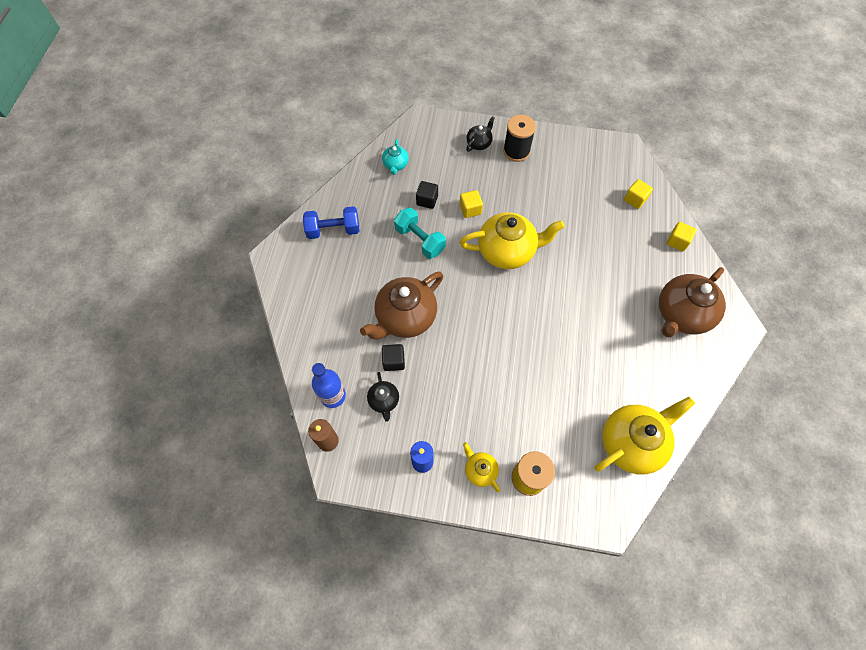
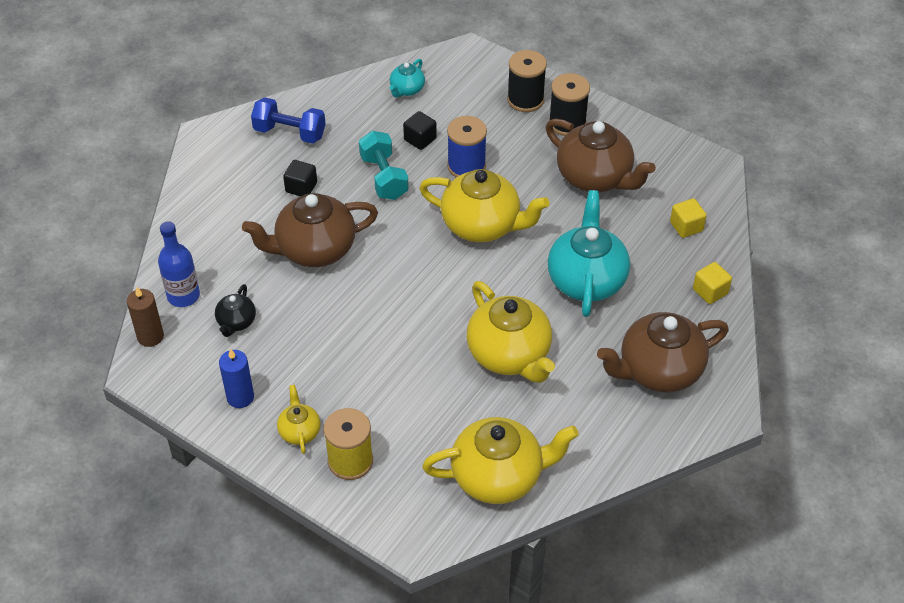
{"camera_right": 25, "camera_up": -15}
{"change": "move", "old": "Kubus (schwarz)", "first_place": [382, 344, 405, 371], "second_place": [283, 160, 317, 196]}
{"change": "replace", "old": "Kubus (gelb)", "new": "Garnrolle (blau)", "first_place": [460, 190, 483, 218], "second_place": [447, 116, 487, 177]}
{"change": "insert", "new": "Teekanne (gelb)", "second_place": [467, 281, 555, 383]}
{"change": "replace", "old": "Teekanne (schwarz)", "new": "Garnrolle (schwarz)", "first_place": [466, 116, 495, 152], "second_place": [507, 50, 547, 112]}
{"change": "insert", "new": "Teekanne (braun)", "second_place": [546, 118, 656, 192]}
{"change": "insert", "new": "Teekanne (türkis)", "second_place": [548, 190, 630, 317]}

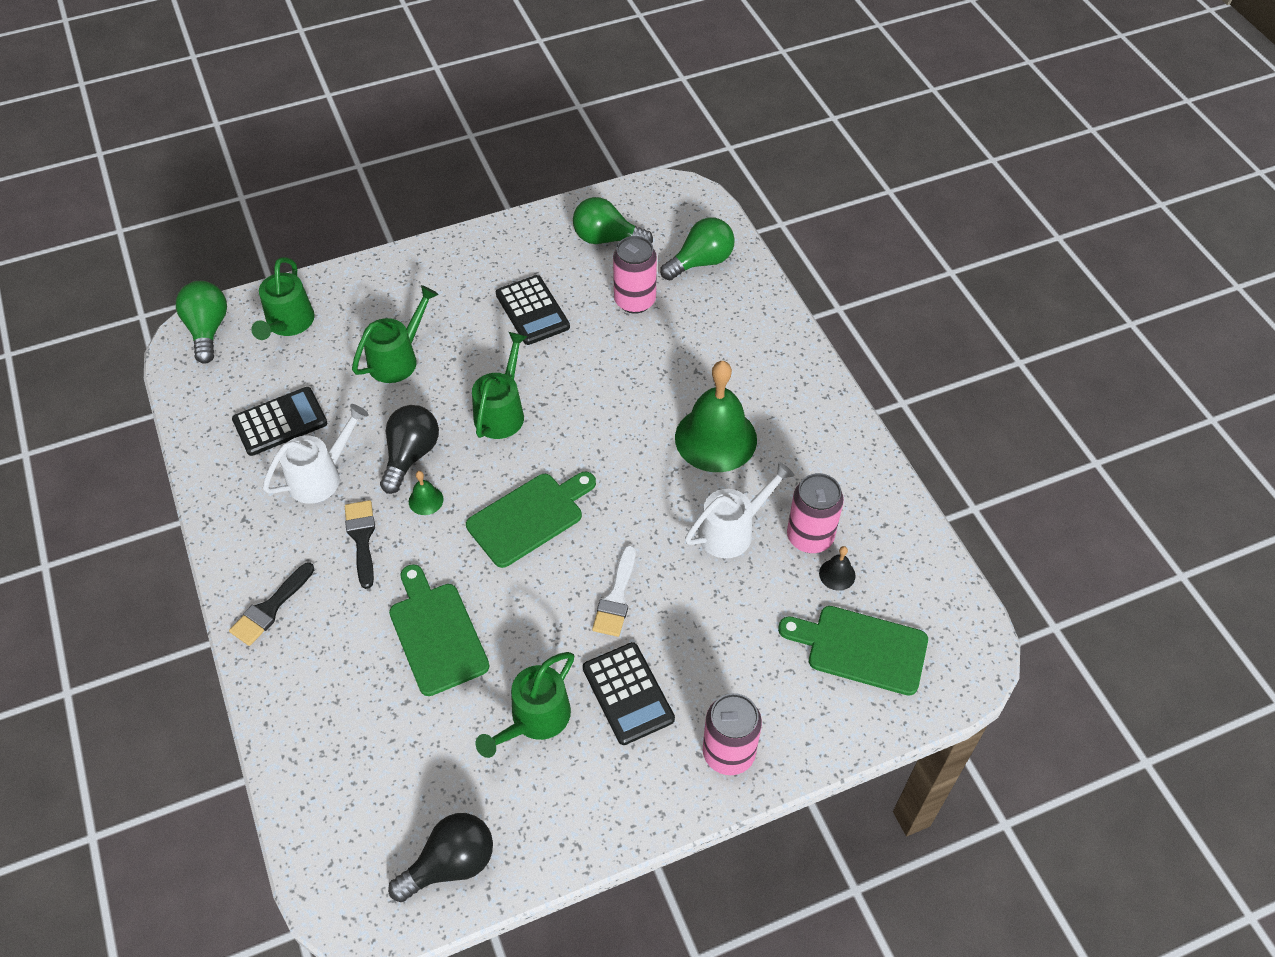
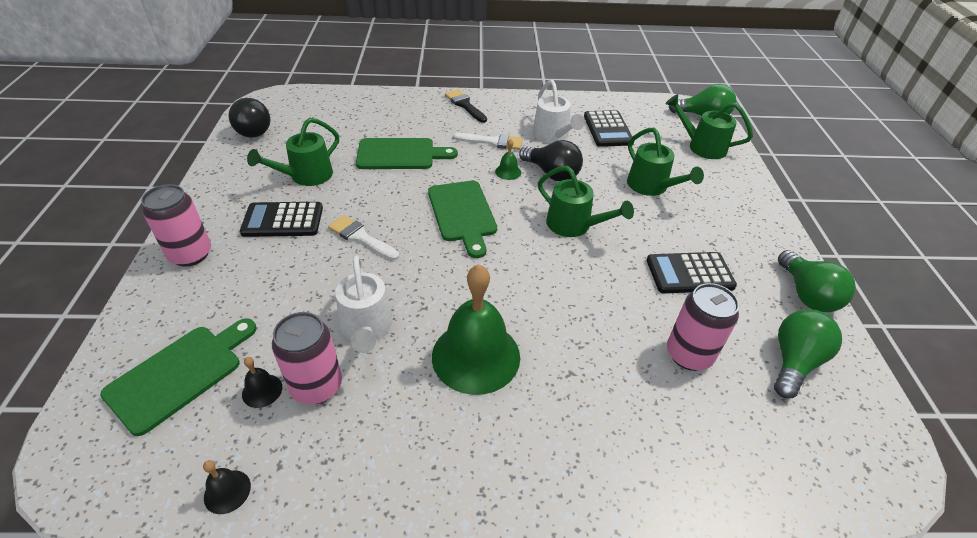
{"camera_right": 110, "camera_up": -10}
{"change": "insert", "new": "Glocke (schwarz)", "second_place": [203, 460, 251, 514]}
{"change": "rotate", "old": "Gießkanne (grün)", "first_place": [476, 652, 574, 758], "second_place": [247, 118, 339, 186], "degrees": -105}
{"change": "recolor", "old": "Pinsel (schwarz)", "new": "Pinsel (weiß)", "first_place": [345, 500, 375, 589], "second_place": [454, 133, 523, 150]}
{"change": "move", "old": "Glühbirne (grün)", "first_place": [660, 218, 735, 281], "second_place": [778, 250, 856, 312]}

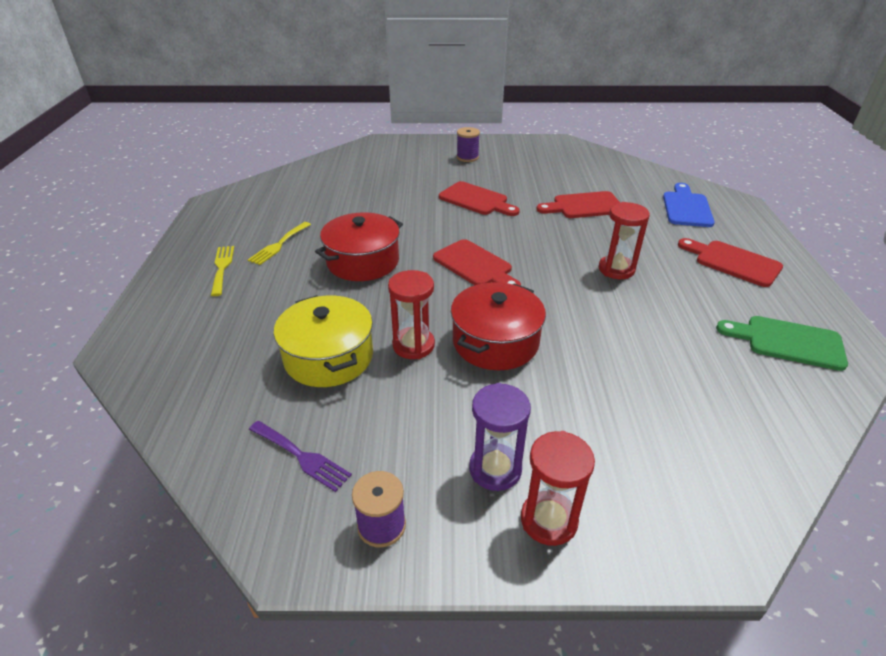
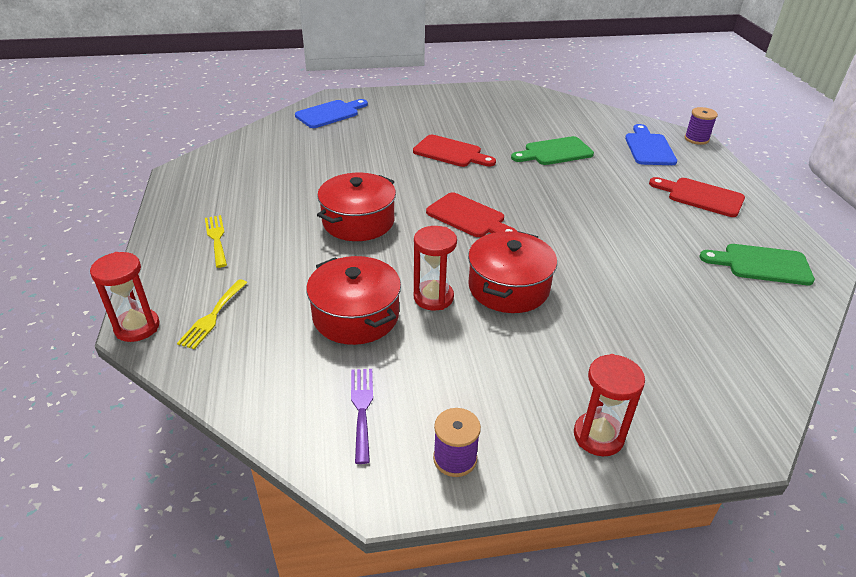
{"camera_right": -10, "camera_up": 0}
{"change": "move", "old": "Sanduhr (rot)", "first_place": [599, 202, 650, 279], "second_place": [90, 252, 160, 342]}
{"change": "move", "old": "Gabel (gelb)", "first_place": [248, 222, 311, 265], "second_place": [177, 279, 248, 349]}
{"change": "insert", "new": "Schneidebrett (blau)", "second_place": [295, 99, 368, 128]}
{"change": "recolor", "old": "Kochtopf (gelb)", "new": "Kochtopf (rot)", "first_place": [274, 295, 373, 387], "second_place": [306, 256, 401, 345]}
{"change": "rotate", "old": "Gabel (lila)", "first_place": [249, 421, 352, 492], "second_place": [351, 369, 373, 464], "degrees": -120}
{"change": "recolor", "old": "Schneidebrett (rot)", "new": "Schneidebrett (grün)", "first_place": [537, 191, 620, 218], "second_place": [511, 136, 594, 165]}
{"change": "move", "old": "Garnrolle (lila)", "first_place": [457, 127, 480, 162], "second_place": [684, 107, 718, 145]}
{"change": "delete", "old": "Sanduhr (lila)", "first_place": [469, 383, 531, 491]}

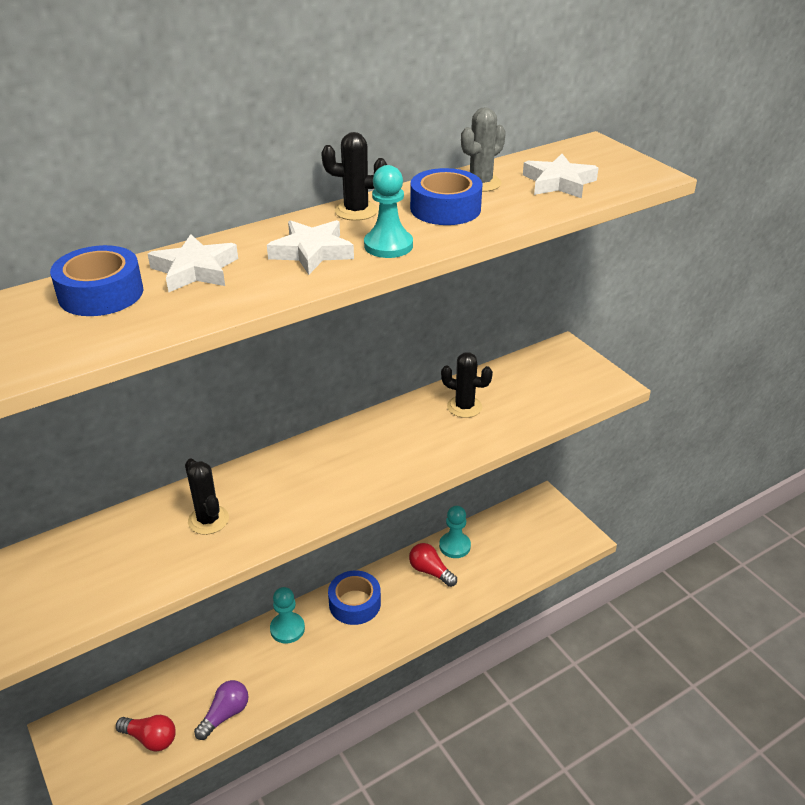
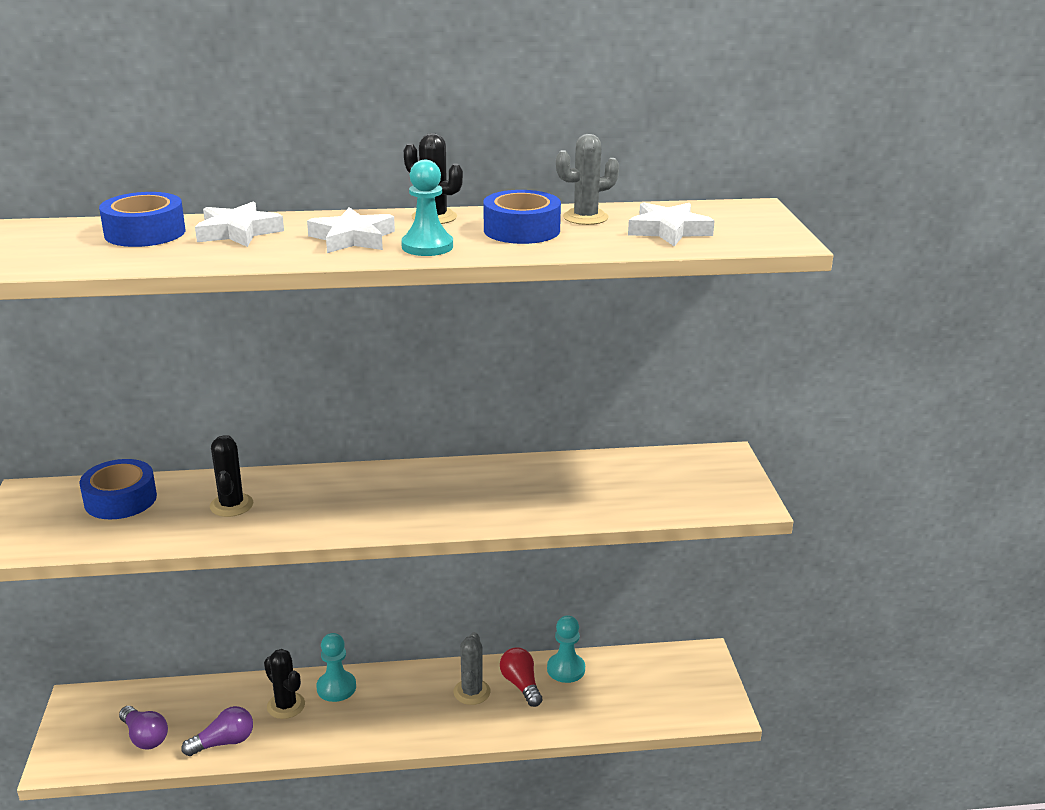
{"camera_right": 25, "camera_up": -10}
{"change": "move", "old": "Klebeband (blau)", "first_place": [328, 570, 381, 625], "second_place": [80, 459, 157, 519]}
{"change": "recolor", "old": "Glühbirne (rot)", "new": "Glühbirne (lila)", "first_place": [116, 715, 176, 751], "second_place": [119, 706, 168, 749]}
{"change": "move", "old": "Kaktus (schwarz)", "first_place": [441, 352, 493, 418], "second_place": [264, 649, 305, 719]}
{"change": "insert", "new": "Kaktus (grau)", "second_place": [454, 632, 490, 705]}

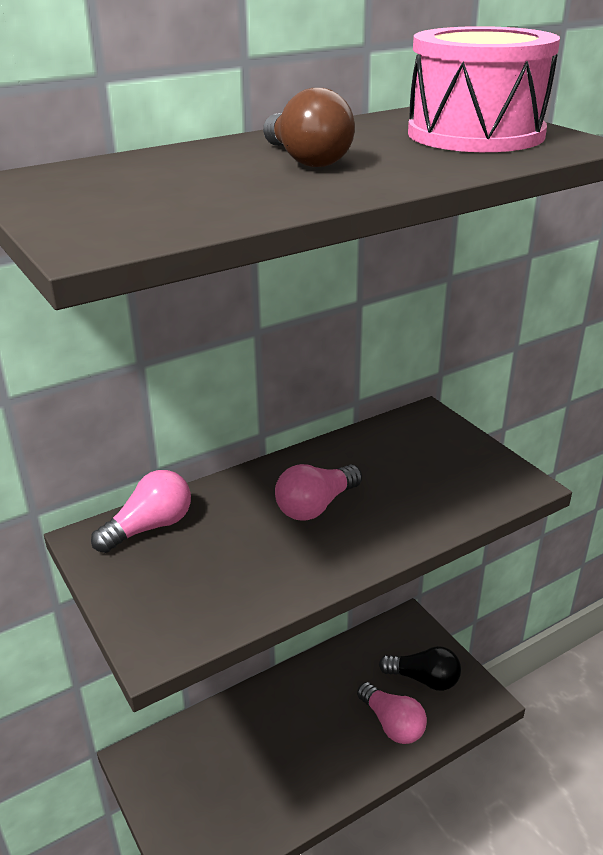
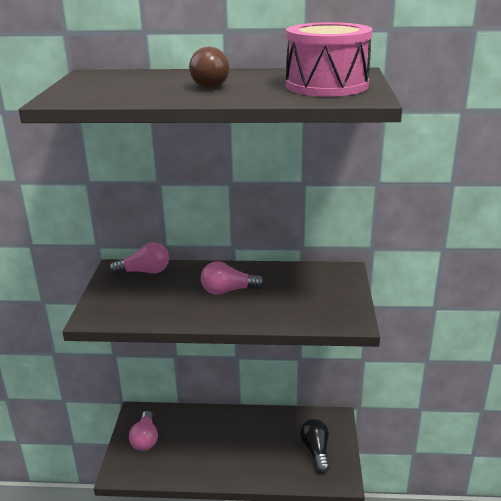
{"camera_right": 35, "camera_up": -5}
{"change": "move", "old": "Glühbirne (rosa)", "first_place": [357, 682, 427, 744], "second_place": [129, 411, 158, 451]}
{"change": "rotate", "old": "Glühbirne (schwarz)", "first_place": [379, 646, 461, 691], "second_place": [300, 419, 330, 473], "degrees": -150}

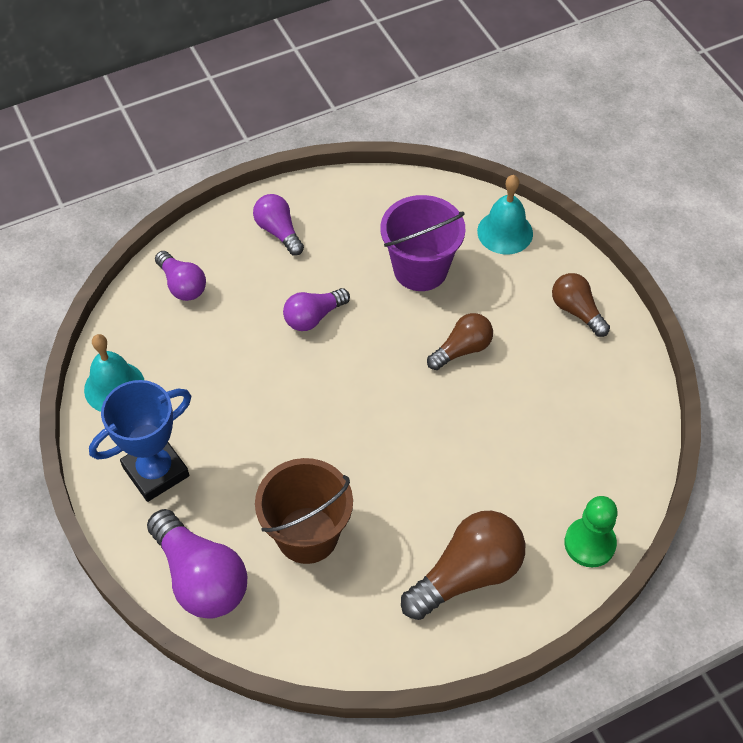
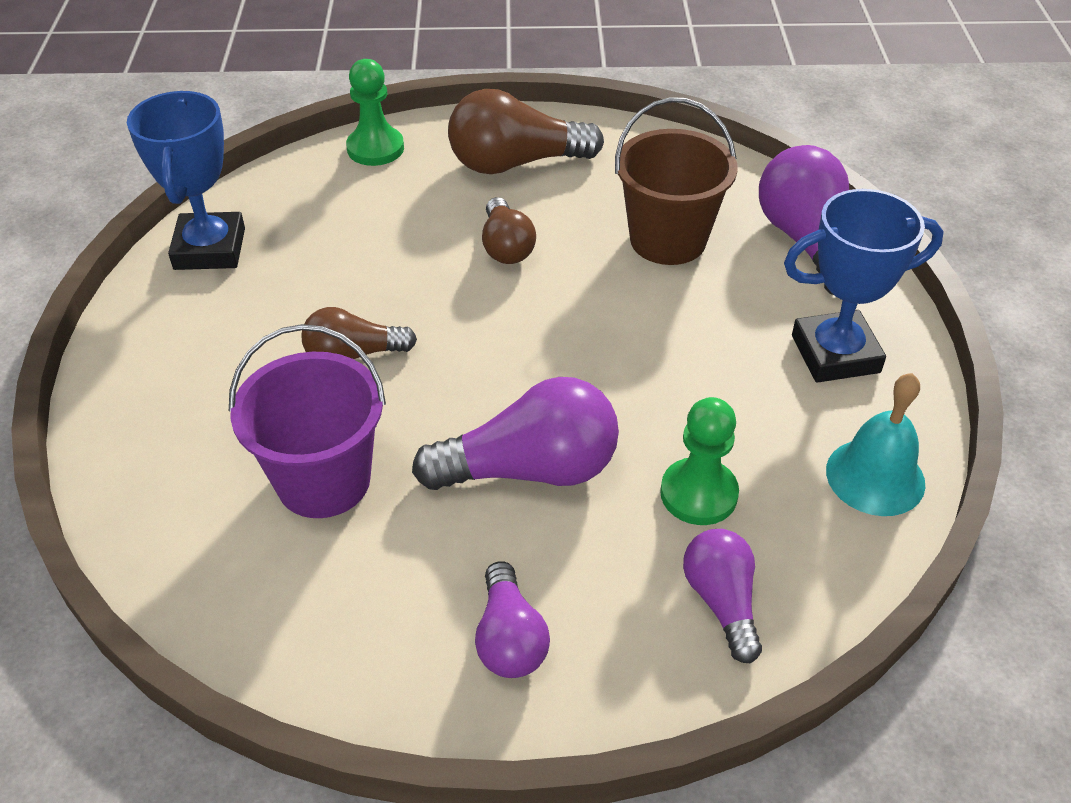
{"camera_right": -155, "camera_up": -10}
{"change": "insert", "new": "Pokal (blau)", "second_place": [127, 91, 245, 270]}
{"change": "resize", "old": "Glühbirne (lila)", "first_place": [283, 288, 350, 331], "second_place": [412, 377, 619, 490], "factor": 1.66}
{"change": "move", "old": "Glühbirne (braun)", "first_place": [552, 273, 610, 337], "second_place": [482, 197, 536, 264]}
{"change": "insert", "new": "Bauer (grün)", "second_place": [660, 397, 739, 525]}
{"change": "delete", "old": "Glocke (türkis)", "first_place": [477, 175, 533, 254]}

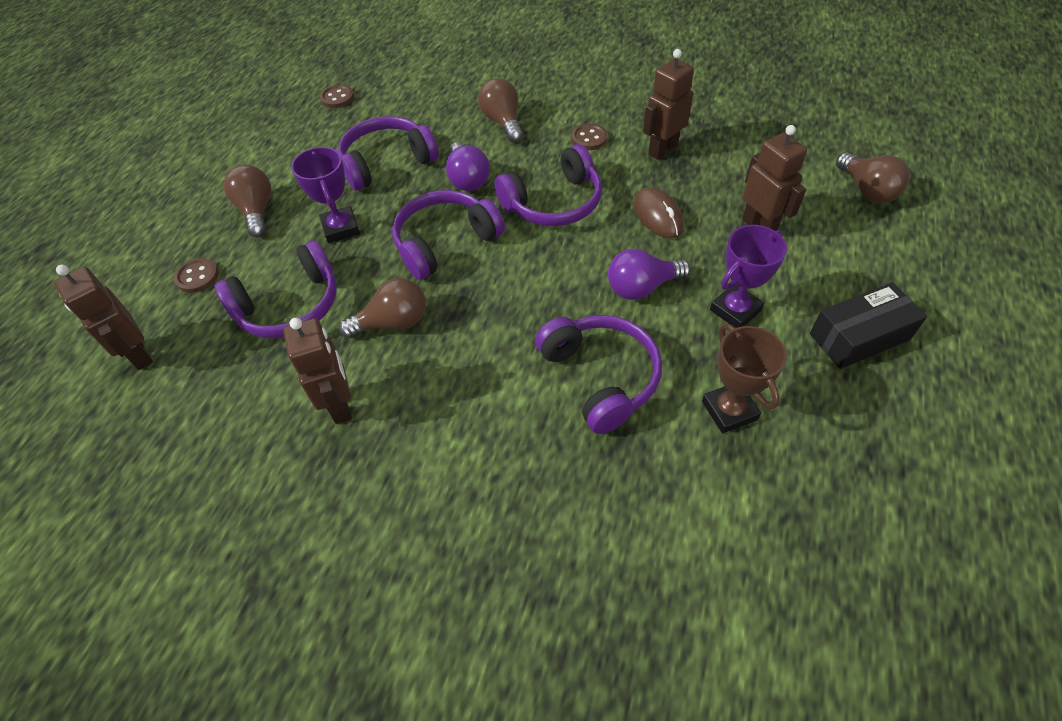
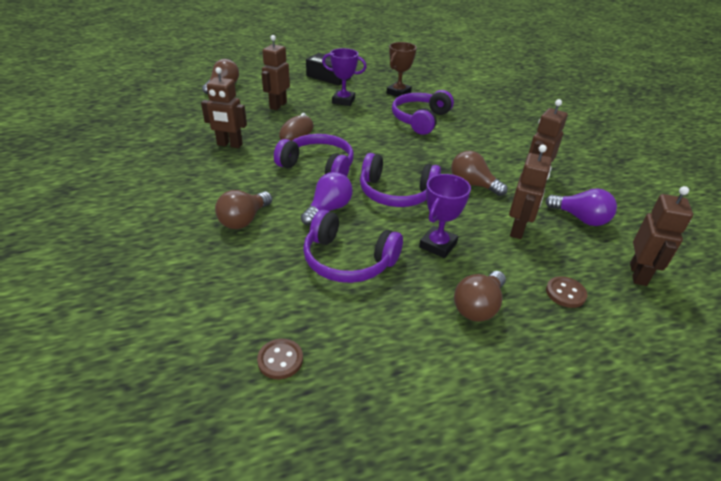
{"camera_right": -130, "camera_up": -15}
{"change": "replace", "old": "Kopfhörer (lila)", "new": "Roboter (braun)", "first_place": [214, 240, 337, 338], "second_place": [509, 145, 552, 239]}
{"change": "move", "old": "Glühbirne (lila)", "first_place": [608, 249, 690, 300], "second_place": [546, 188, 617, 226]}
{"change": "delete", "old": "Knopf (braun)", "first_place": [571, 124, 607, 150]}

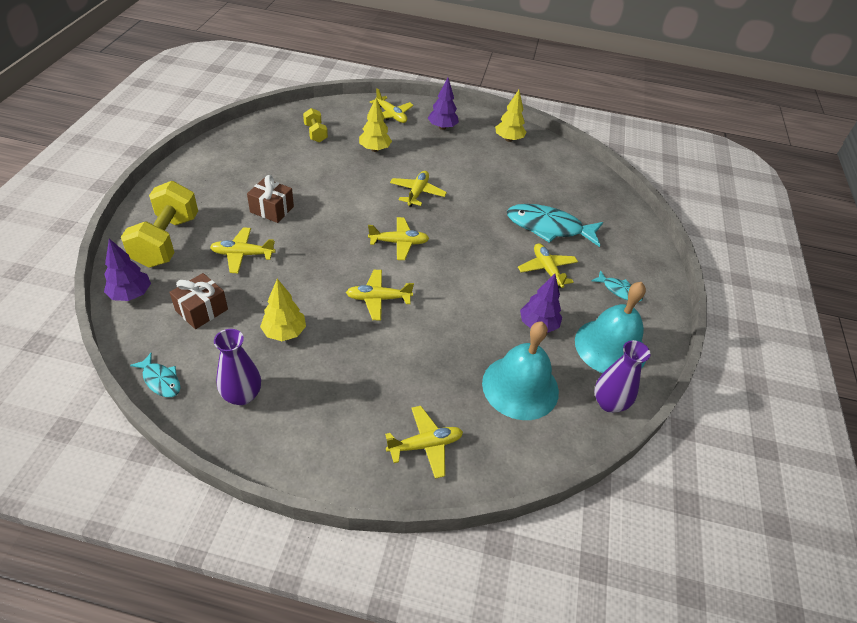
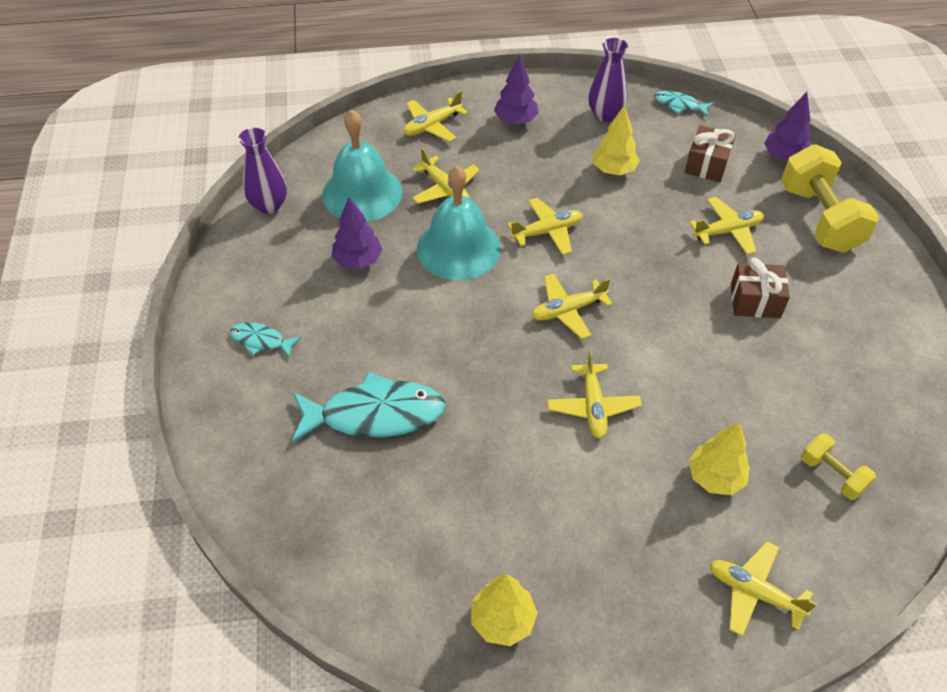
{"camera_right": 165, "camera_up": 5}
{"change": "move", "old": "Flugzeug (gelb)", "first_place": [518, 243, 578, 288], "second_place": [412, 148, 480, 204]}
{"change": "move", "old": "Glocke (türkis)", "first_place": [575, 282, 646, 373], "second_place": [417, 166, 501, 280]}
{"change": "move", "old": "Baum (lila)", "first_place": [428, 78, 459, 130], "second_place": [494, 56, 539, 124]}

